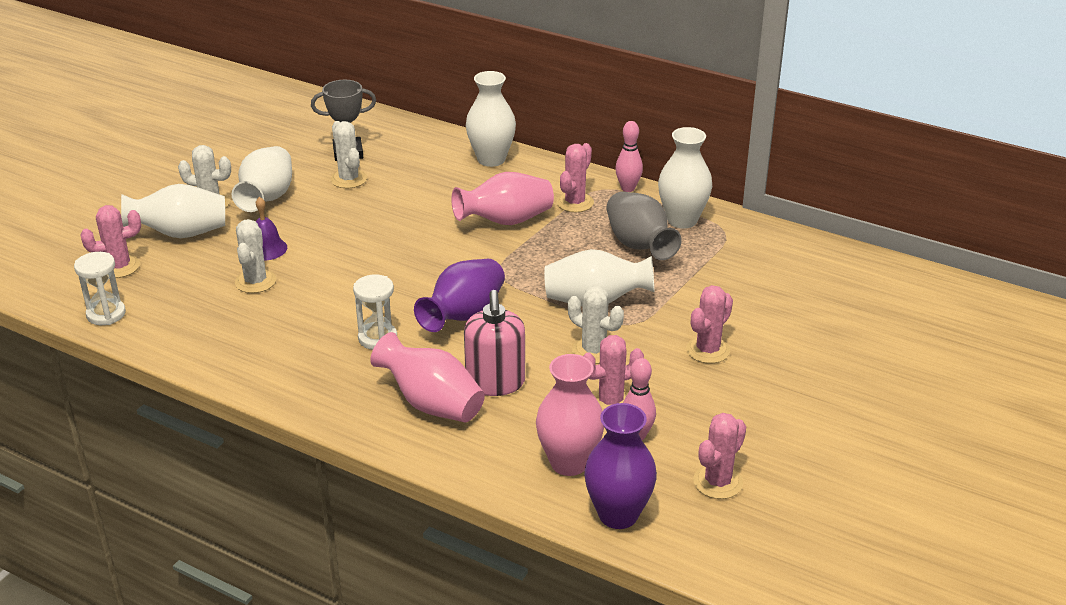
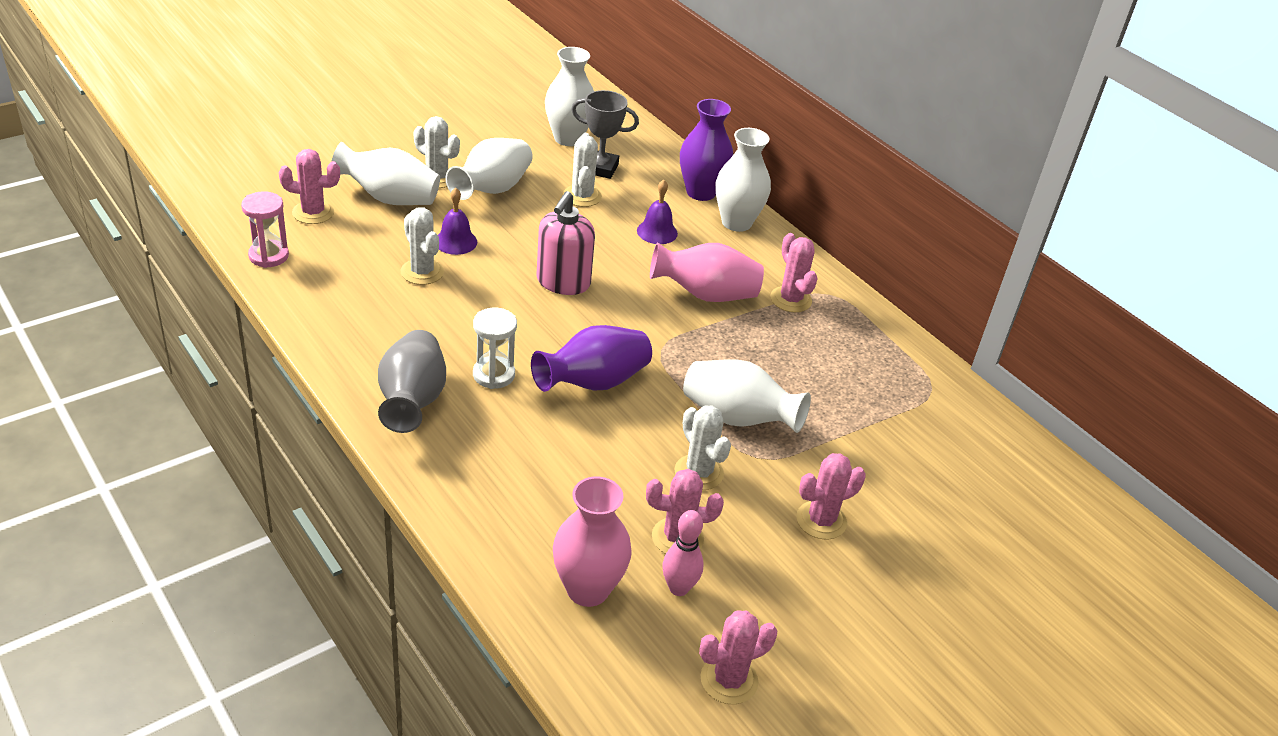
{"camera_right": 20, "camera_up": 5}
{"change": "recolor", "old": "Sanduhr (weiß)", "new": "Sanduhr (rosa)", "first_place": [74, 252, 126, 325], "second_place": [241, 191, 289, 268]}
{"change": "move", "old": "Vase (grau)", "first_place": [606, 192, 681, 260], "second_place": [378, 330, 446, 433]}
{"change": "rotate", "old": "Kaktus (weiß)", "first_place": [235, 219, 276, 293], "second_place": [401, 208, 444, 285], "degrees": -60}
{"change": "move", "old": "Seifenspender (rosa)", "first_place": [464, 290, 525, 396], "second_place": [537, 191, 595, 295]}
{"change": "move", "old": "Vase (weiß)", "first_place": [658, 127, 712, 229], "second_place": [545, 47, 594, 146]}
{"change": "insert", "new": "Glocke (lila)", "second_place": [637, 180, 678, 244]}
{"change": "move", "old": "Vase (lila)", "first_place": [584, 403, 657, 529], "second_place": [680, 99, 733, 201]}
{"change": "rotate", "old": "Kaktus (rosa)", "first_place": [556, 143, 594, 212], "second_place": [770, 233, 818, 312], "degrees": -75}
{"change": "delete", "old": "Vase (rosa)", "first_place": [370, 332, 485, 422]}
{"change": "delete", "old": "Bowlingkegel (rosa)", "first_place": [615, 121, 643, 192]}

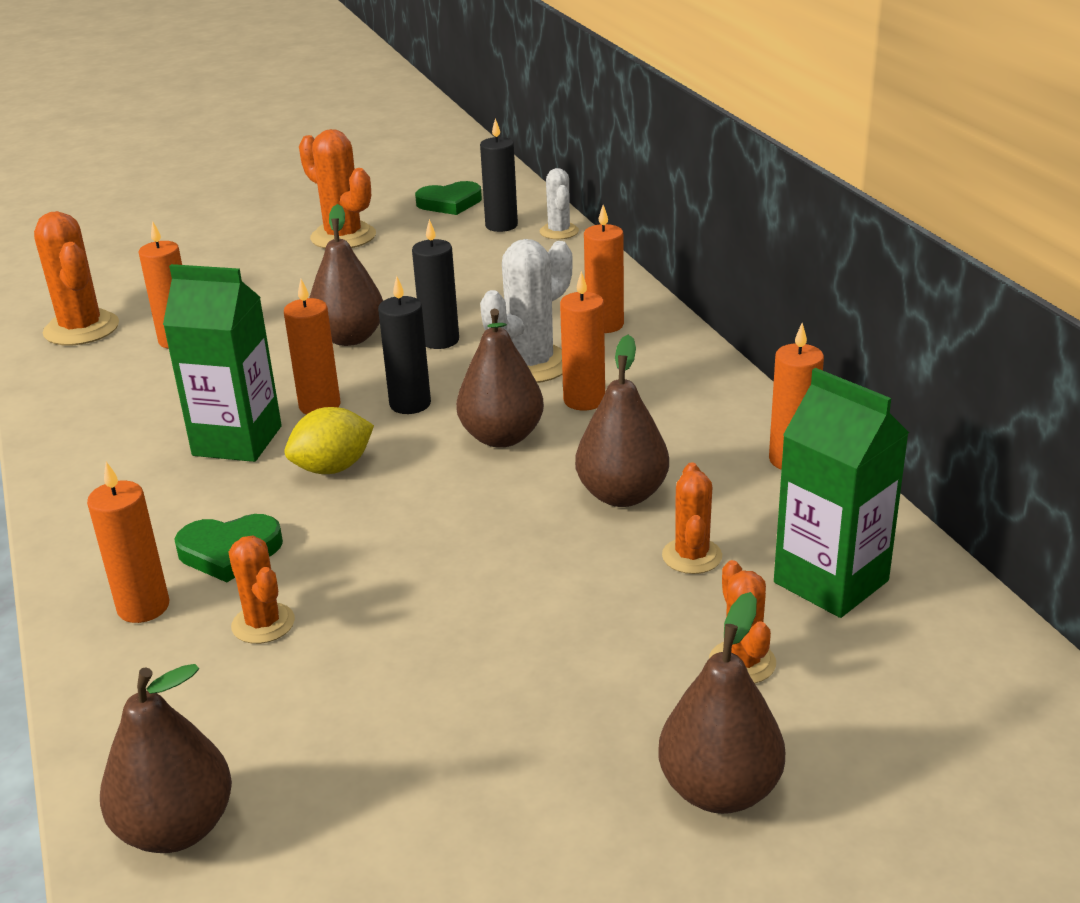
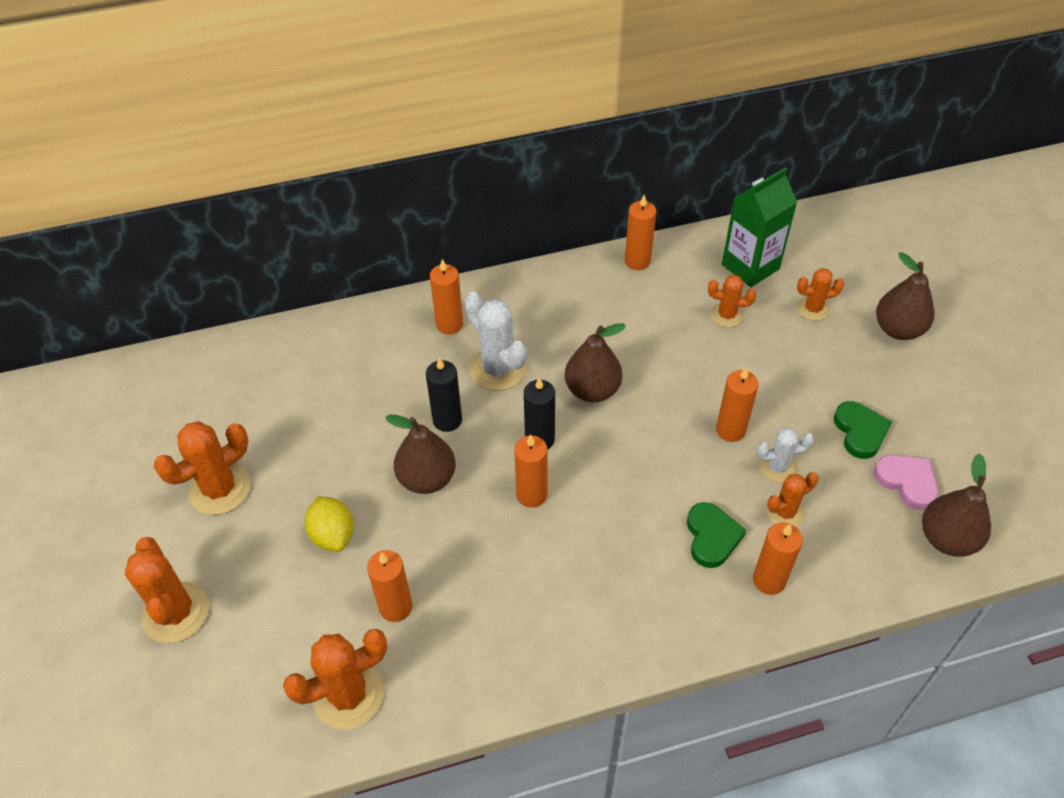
{"camera_right": -85, "camera_up": 20}
{"change": "insert", "new": "Kaktus (orange)", "second_place": [125, 537, 209, 643]}
{"change": "move", "old": "Zitrone (gelb)", "first_place": [285, 407, 374, 474], "second_place": [305, 496, 354, 552]}
{"change": "move", "old": "Kerze (orange)", "first_place": [560, 271, 605, 410], "second_place": [716, 367, 758, 442]}
{"change": "move", "old": "Kaktus (weiß)", "first_place": [540, 168, 579, 239], "second_place": [757, 428, 814, 482]}
{"change": "move", "old": "Herz (grün)", "first_place": [415, 181, 482, 215], "second_place": [834, 401, 892, 459]}
{"change": "insert", "new": "Herz (rosa)", "second_place": [874, 455, 938, 510]}
{"change": "delete", "old": "Getränkekarton (grün)", "first_place": [163, 264, 282, 462]}
{"change": "delete", "old": "Kerze (schwarz)", "first_place": [480, 118, 518, 232]}
{"change": "delete", "old": "Birne (braun)", "first_place": [575, 335, 669, 507]}

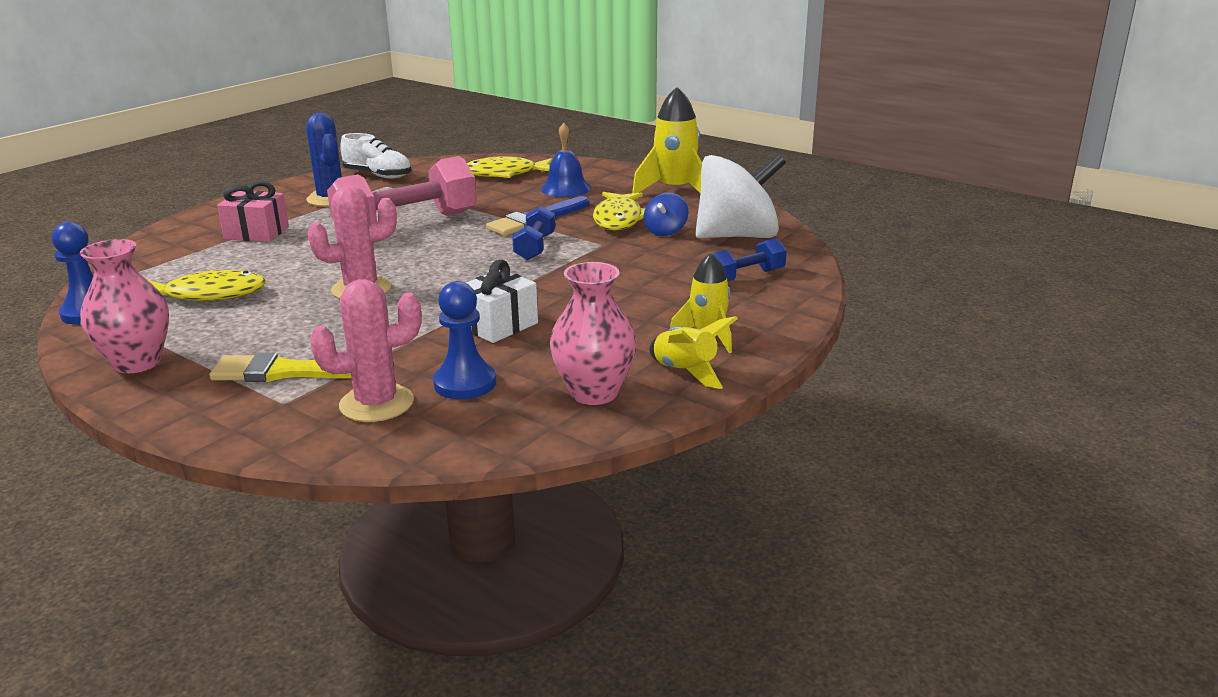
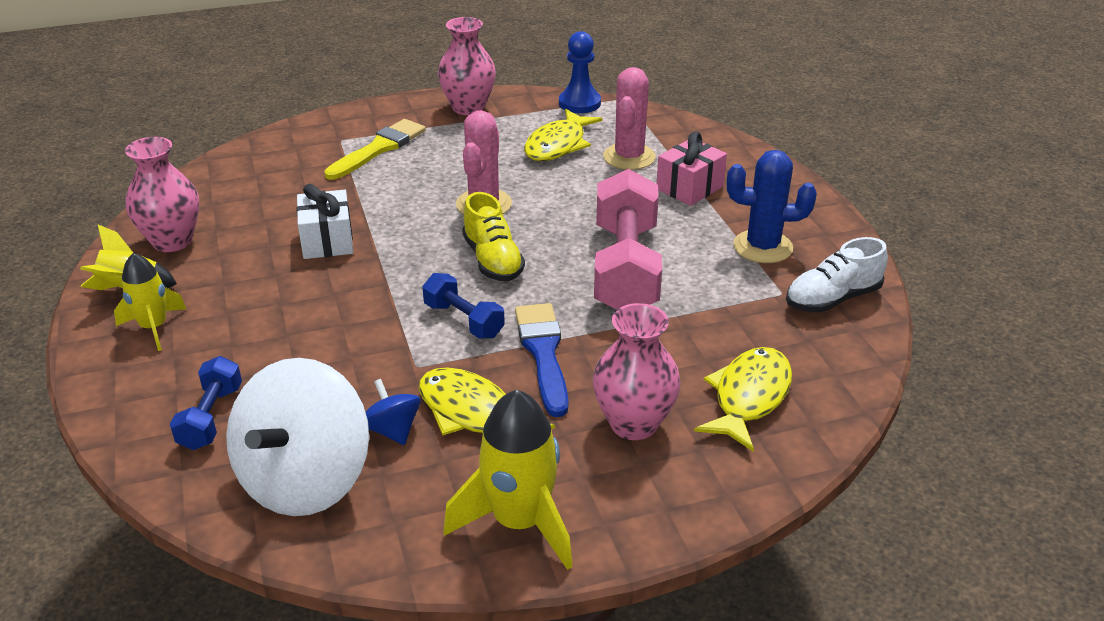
{"camera_right": 125, "camera_up": 10}
{"change": "insert", "new": "Schuh (gelb)", "second_place": [462, 192, 525, 281]}
{"change": "replace", "old": "Glocke (blau)", "new": "Vase (rosa)", "first_place": [541, 123, 591, 197], "second_place": [593, 303, 681, 440]}
{"change": "move", "old": "Kaktus (rosa)", "first_place": [310, 279, 421, 422], "second_place": [603, 67, 656, 170]}
{"change": "delete", "old": "Bauer (blau)", "first_place": [433, 281, 496, 399]}

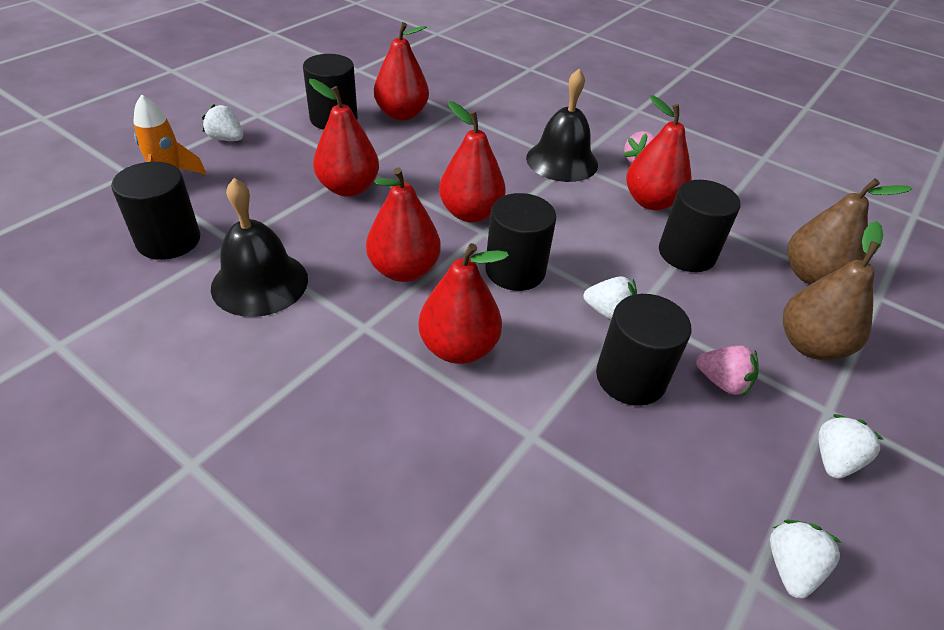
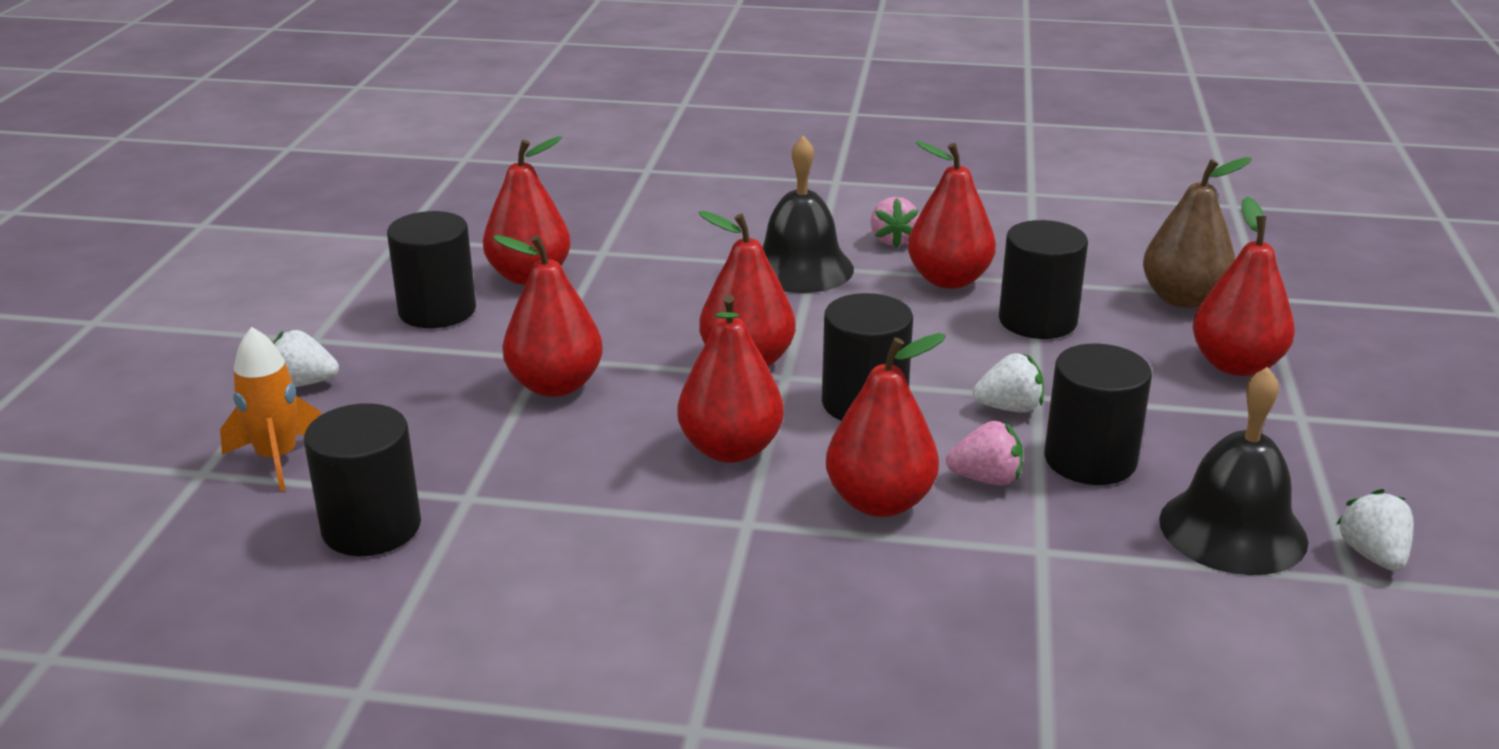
{"camera_right": -25, "camera_up": -15}
{"change": "move", "old": "Erdbeere (rosa)", "first_place": [696, 346, 759, 397], "second_place": [946, 421, 1023, 485]}
{"change": "move", "old": "Glocke (schwarz)", "first_place": [211, 178, 308, 317], "second_place": [1159, 367, 1308, 575]}
{"change": "recolor", "old": "Birne (braun)", "new": "Birne (rot)", "first_place": [783, 221, 883, 360], "second_place": [1192, 197, 1295, 376]}
{"change": "delete", "old": "Erdbeere (weiß)", "first_place": [818, 414, 883, 479]}

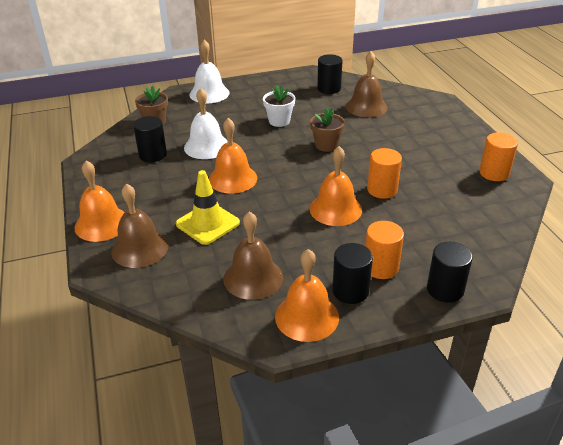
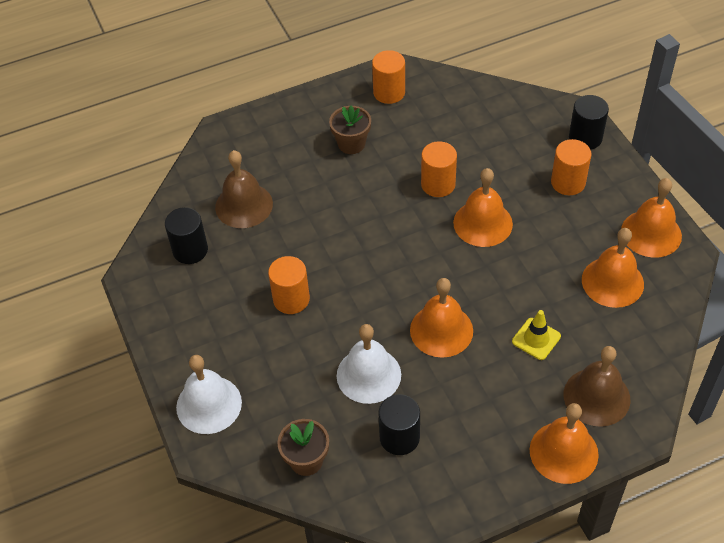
{"camera_right": -95, "camera_up": 15}
{"change": "replace", "old": "Blumentopf (weiß)", "new": "Vollzylinder (orange)", "first_place": [263, 85, 295, 127], "second_place": [268, 256, 310, 314]}
{"change": "move", "old": "Blumentopf (braun)", "first_place": [310, 107, 345, 152], "second_place": [329, 105, 371, 154]}
{"change": "resize", "old": "Leitkegel (gelb)", "first_place": [176, 170, 240, 245], "second_place": [512, 310, 561, 360], "factor": 0.66}
{"change": "recolor", "old": "Glocke (braun)", "new": "Glocke (orange)", "first_place": [223, 211, 283, 300], "second_place": [582, 228, 644, 308]}
{"change": "delete", "old": "Vollzylinder (schwarz)", "first_place": [332, 243, 373, 304]}

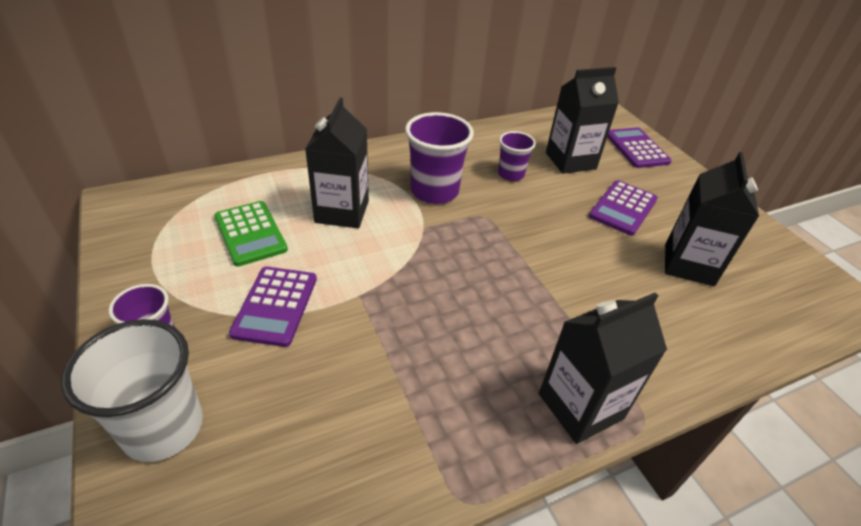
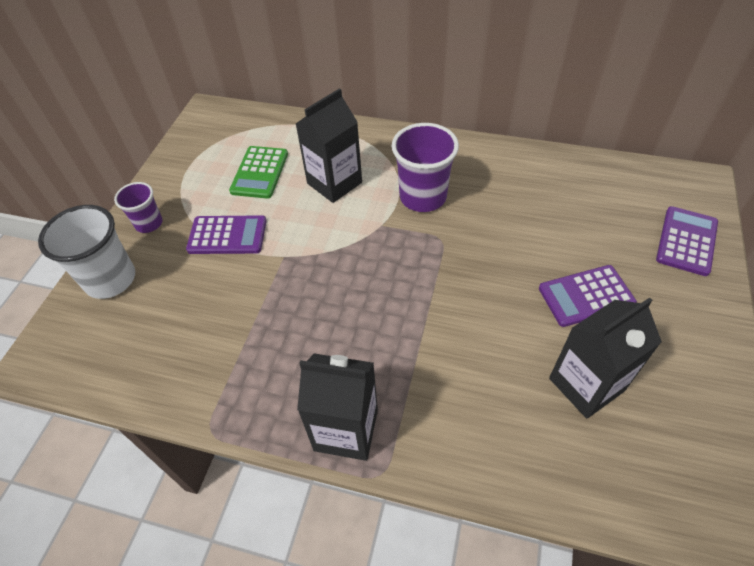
{"camera_right": 45, "camera_up": 10}
{"change": "rotate", "old": "Taschenrechner (lila)", "first_place": [229, 267, 317, 347], "second_place": [186, 215, 266, 254], "degrees": -135}
{"change": "delete", "old": "Becher (lila)", "first_place": [498, 131, 536, 181]}
{"change": "delete", "old": "Getränkekarton (schwarz)", "first_place": [546, 67, 619, 174]}

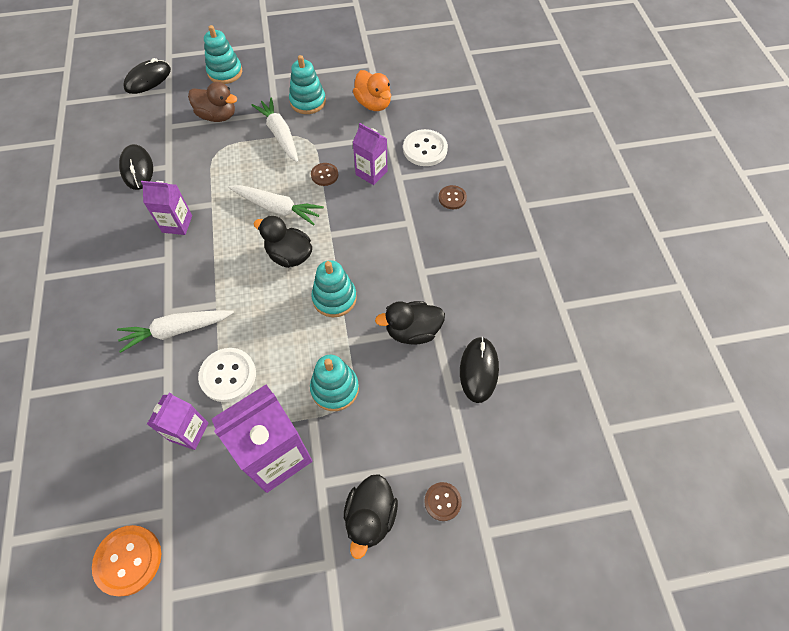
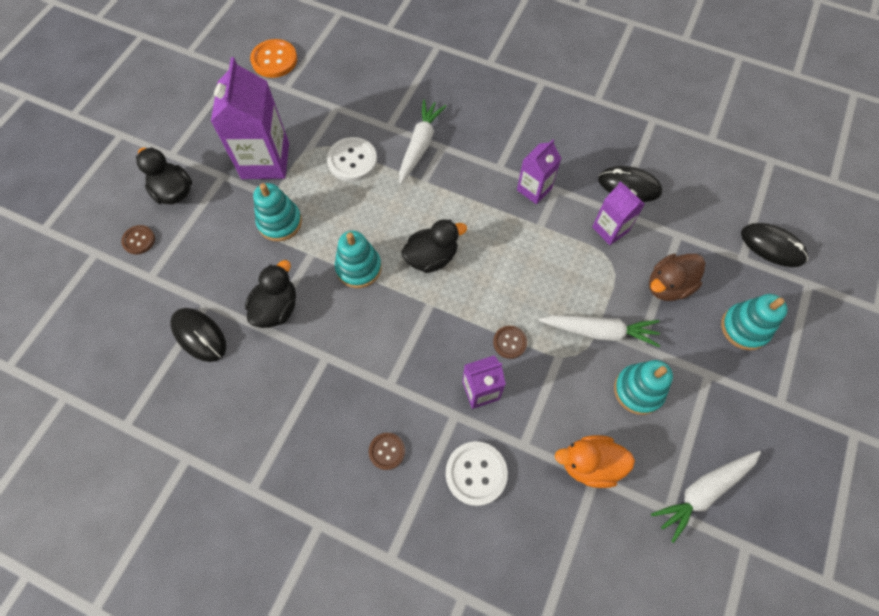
{"camera_right": 125, "camera_up": 5}
{"change": "move", "old": "Getränkekarton (lila)", "first_place": [147, 393, 209, 450], "second_place": [592, 181, 645, 245]}
{"change": "move", "old": "Karotte (weiß)", "first_place": [228, 185, 324, 225], "second_place": [651, 451, 761, 543]}
{"change": "rotate", "old": "Computermaus (schwarz)", "first_place": [123, 58, 171, 94], "second_place": [741, 223, 808, 267], "degrees": -45}

